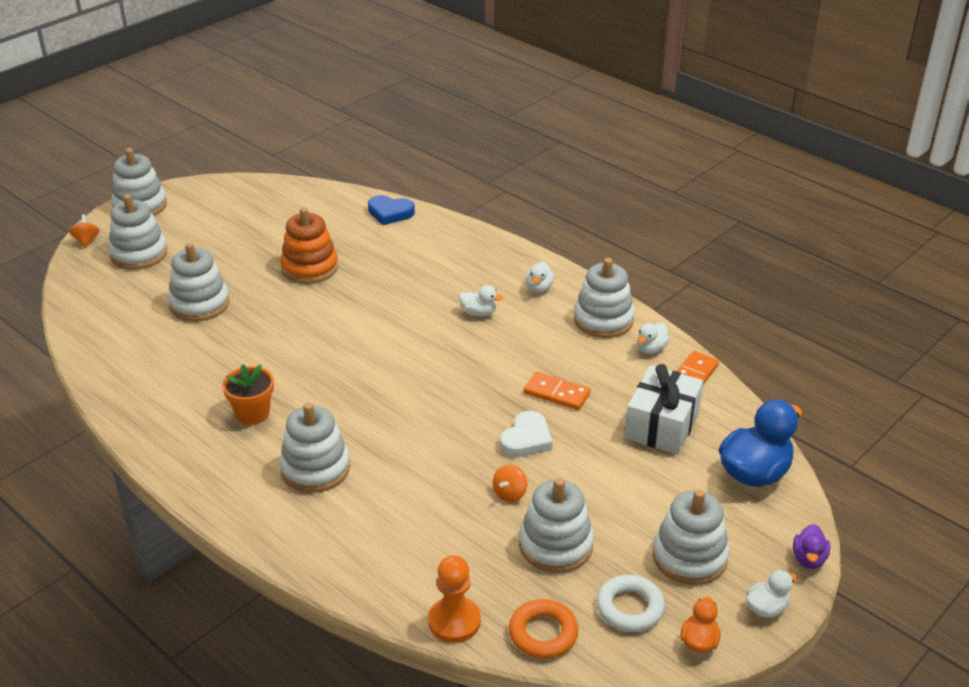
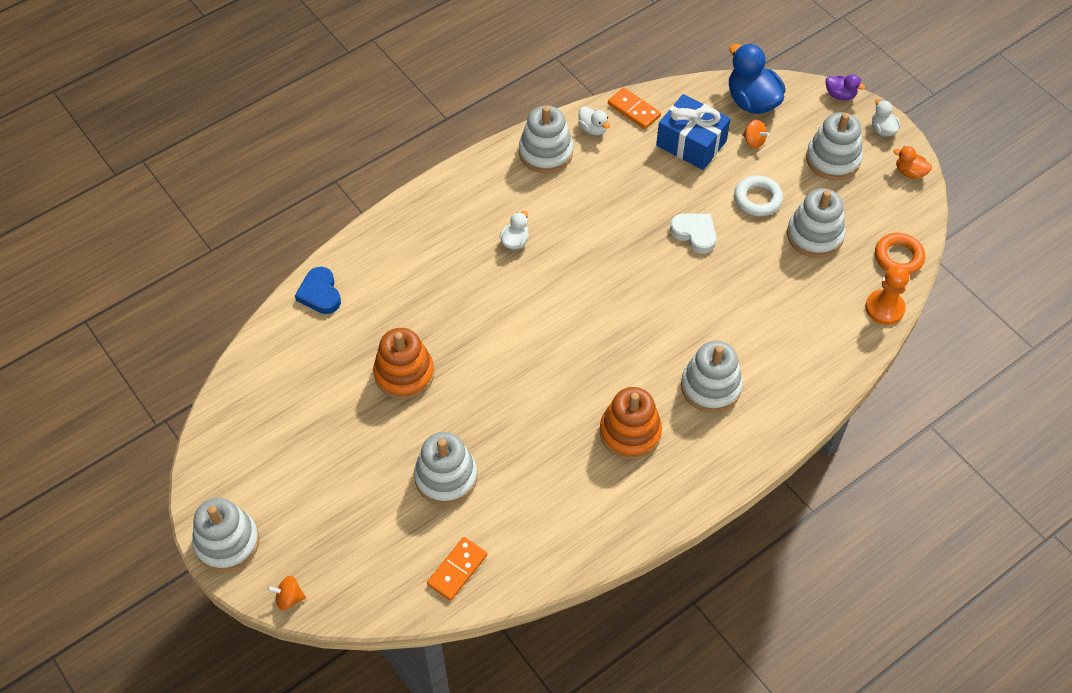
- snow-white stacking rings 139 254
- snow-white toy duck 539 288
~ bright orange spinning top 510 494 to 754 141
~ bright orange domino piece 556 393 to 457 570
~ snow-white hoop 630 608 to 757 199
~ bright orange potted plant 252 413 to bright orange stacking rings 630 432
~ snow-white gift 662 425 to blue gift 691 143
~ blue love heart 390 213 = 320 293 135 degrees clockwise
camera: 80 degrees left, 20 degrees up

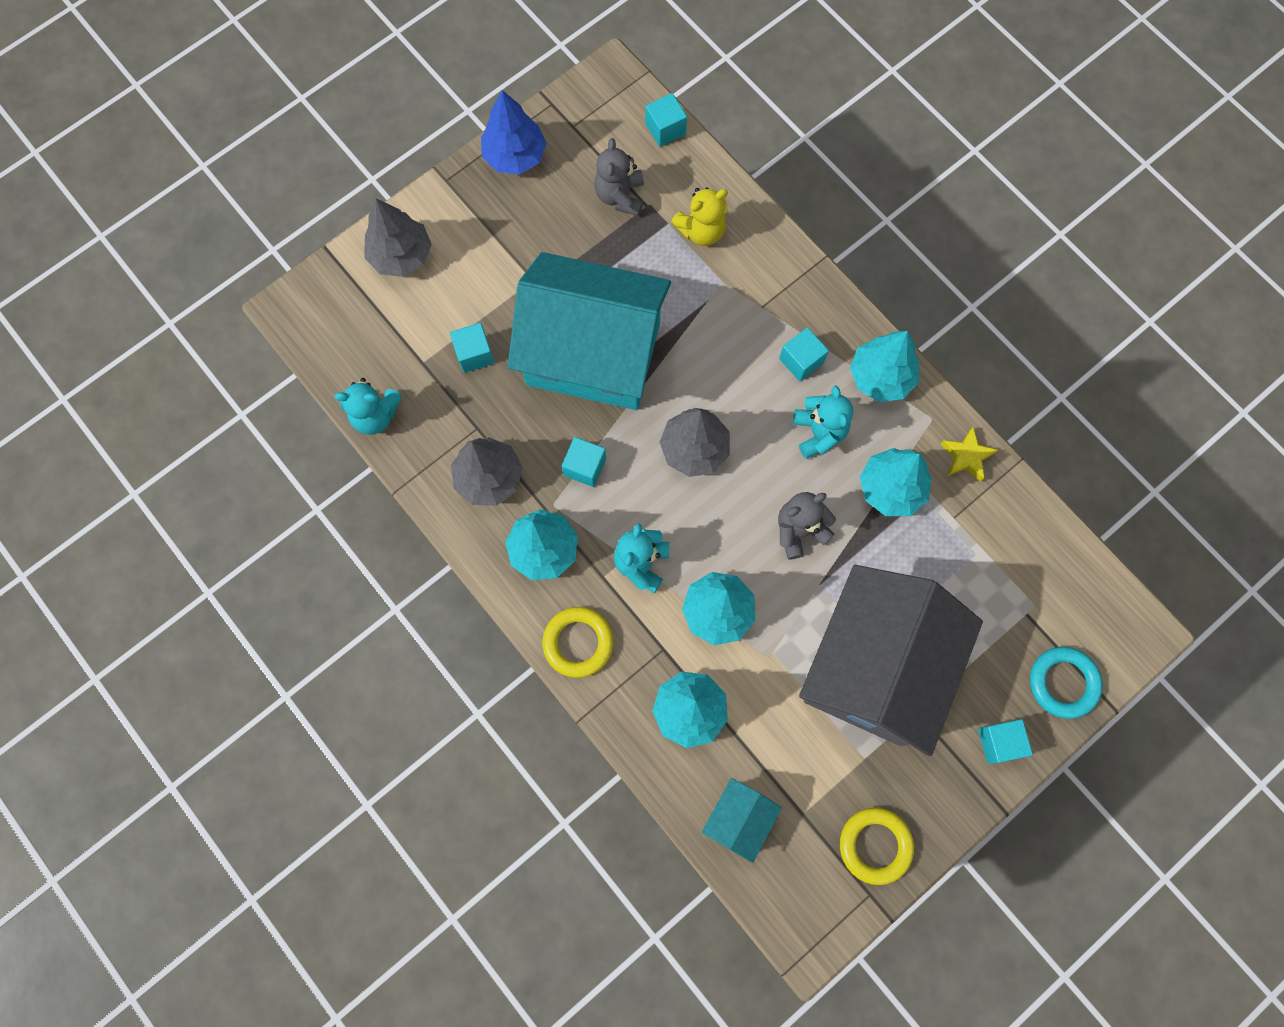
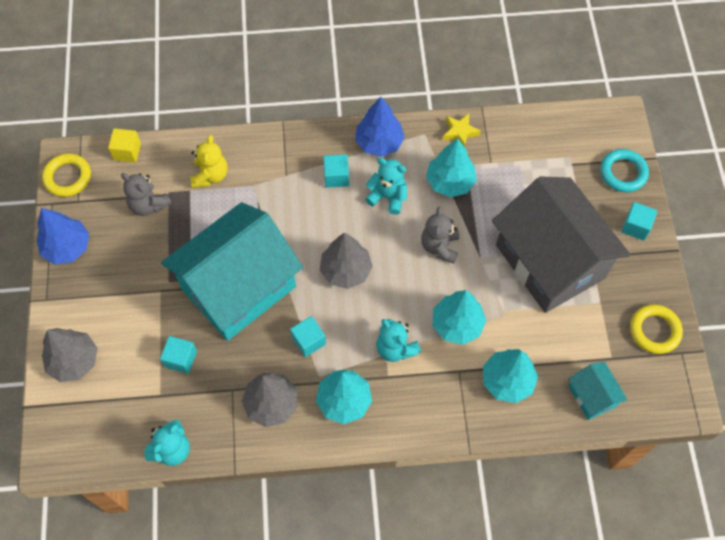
~ yellow hoop 578 643 to 68 177
~ teal block 665 129 to yellow block 127 151
~ teal toy tree 880 377 to blue toy tree 379 143
camera: 55 degrees left, 10 degrees down

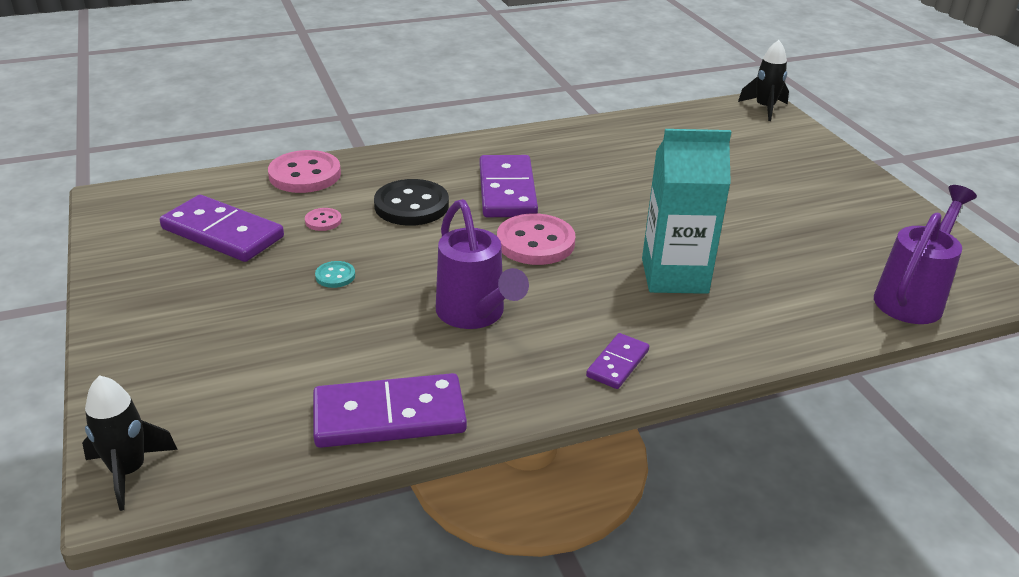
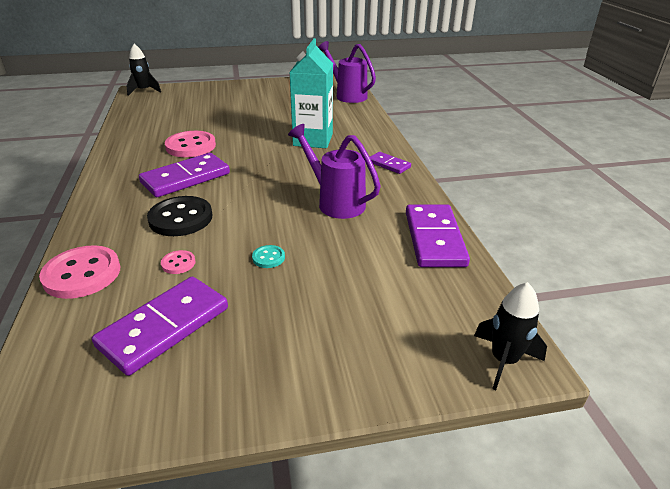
~ rosy sewing button 535 242 to 191 146
~ purple sprinkling can 475 315 = 335 202 120 degrees counterclockwise
~ purple domino piece 507 191 = 185 178 45 degrees counterclockwise
camera: 80 degrees left, 0 degrees up

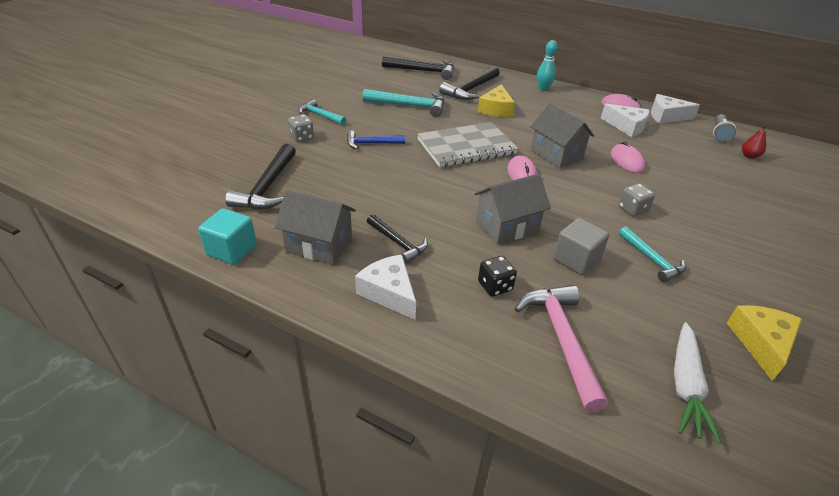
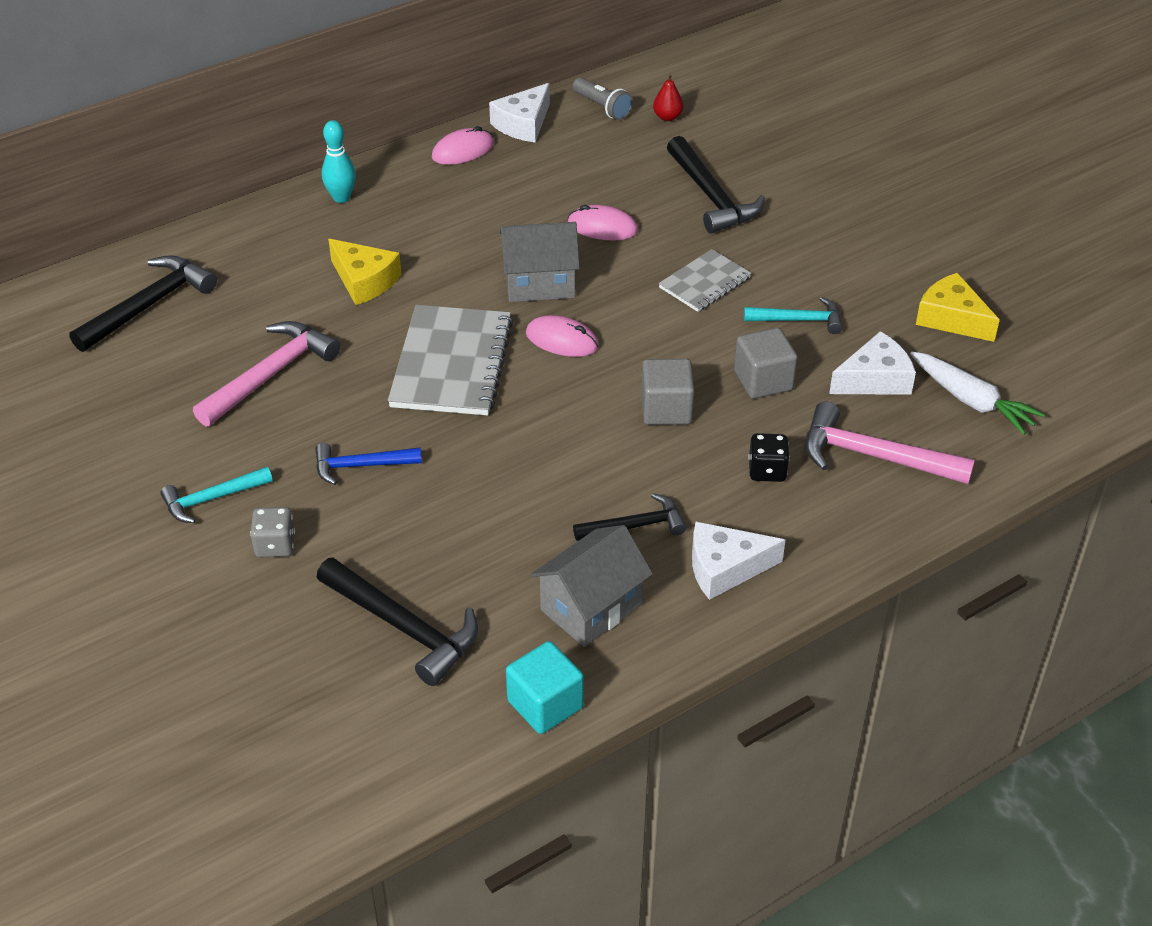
~ black hammer 470 89 to 711 196
~ snow-white cheese 626 127 to 875 379
~ grey cottage 507 226 to grey block 666 409
~ grey game die 632 209 to grey notebook 704 283
~ teal hammer 409 106 to rosy hammer 271 375
~ blue hammer 371 143 = 361 466 60 degrees clockwise
camera: 60 degrees left, 5 degrees up

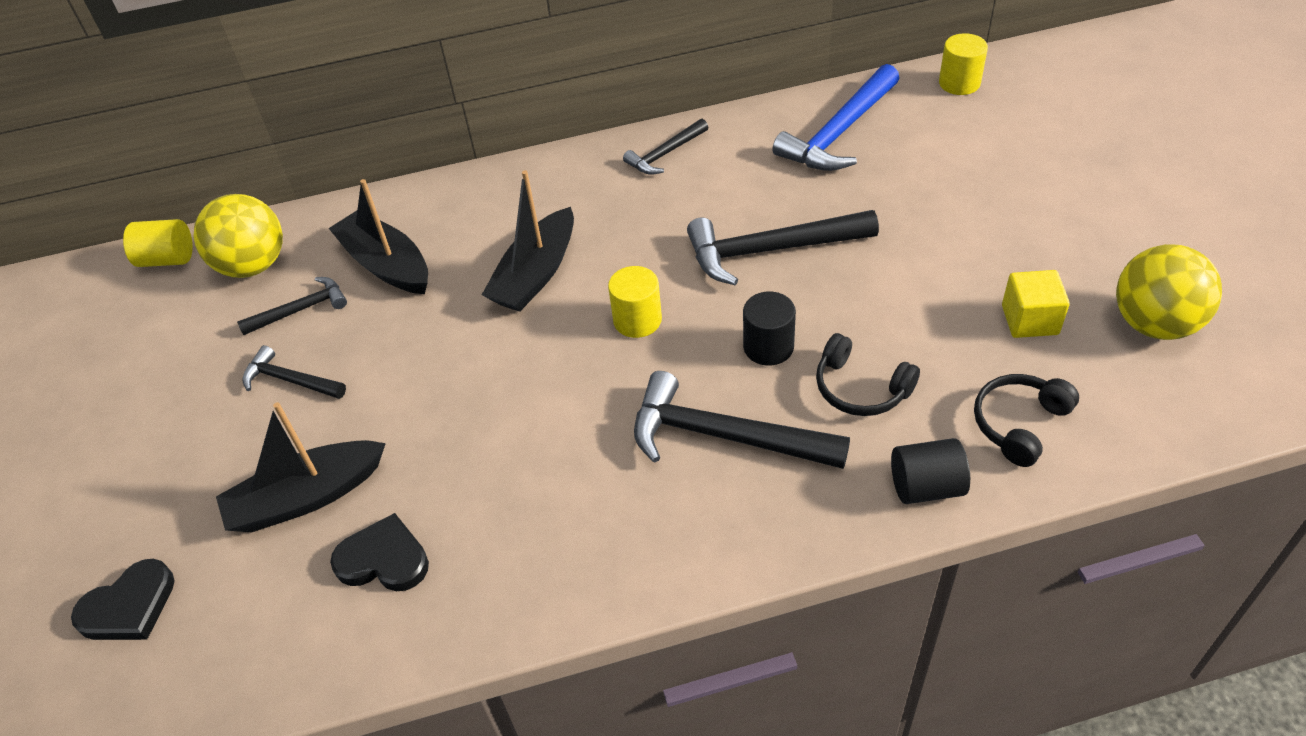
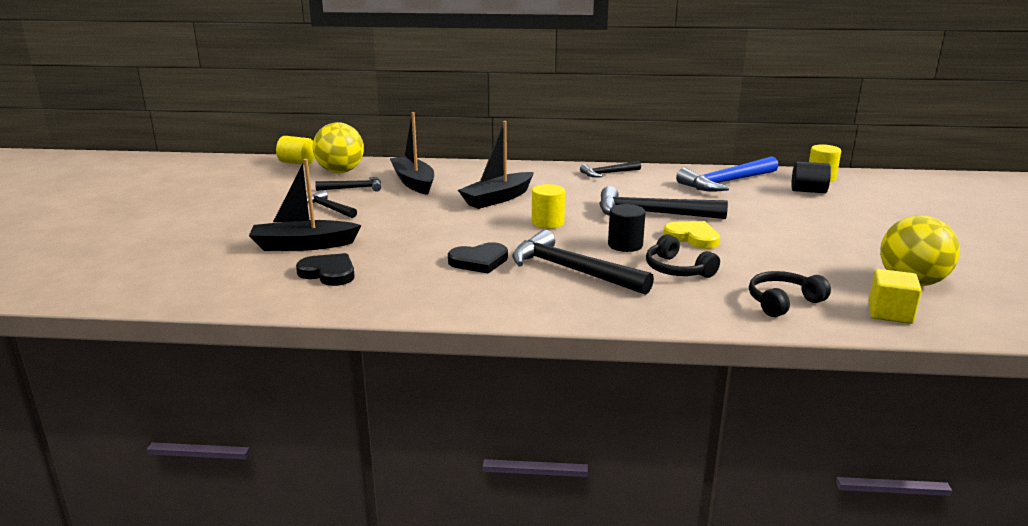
+ yellow love heart 692 237
~ black love heart 129 606 to 479 261
~ black cylinder 926 487 to 808 191
~ yellow block 1029 320 to 890 313
camera: 15 degrees right, 25 degrees down

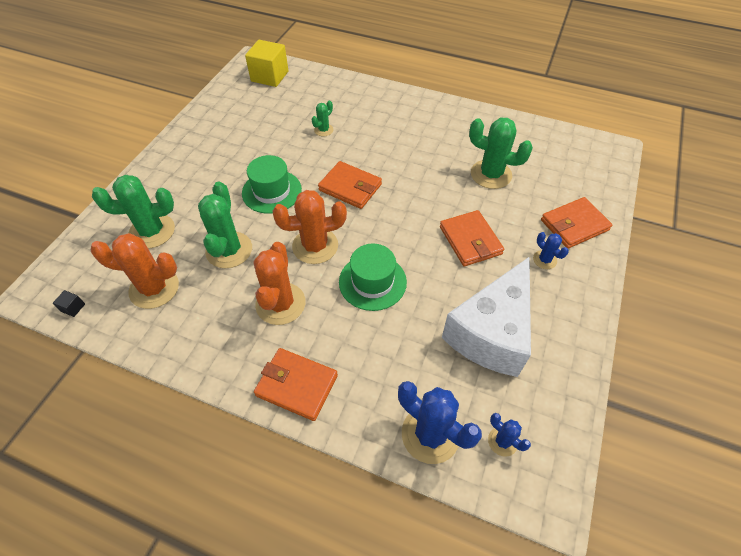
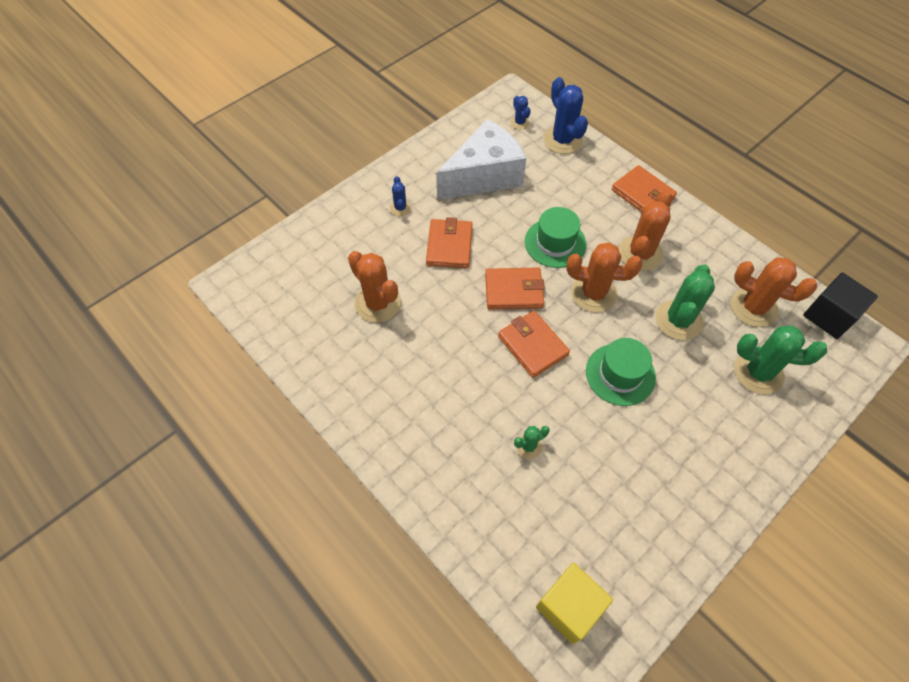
~ bright orange card wallet 574 225 to 513 291
~ green saguaro cactus 491 174 to bright orange saguaro cactus 378 303
~ black block 73 308 = 829 316 x2.48
camera: 155 degrees left, 5 degrees up

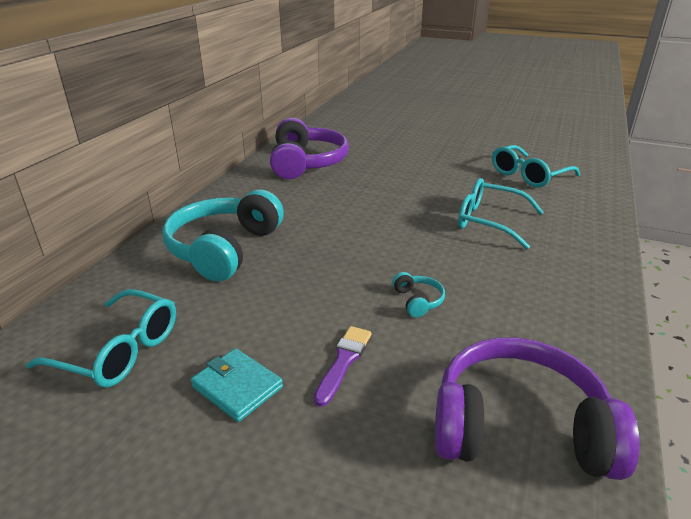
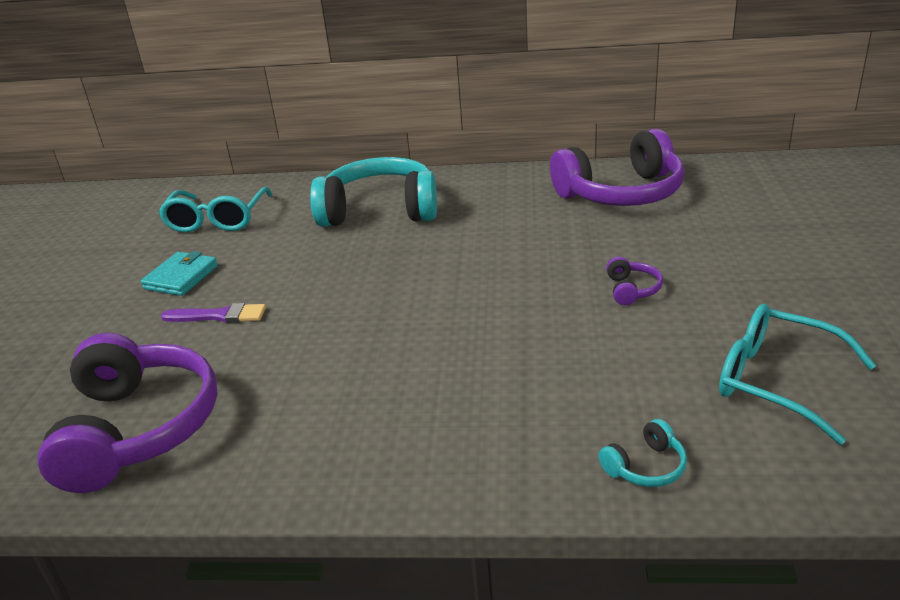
- teal eyeglasses 489 221
+ purple headphones 632 289
~ teal headphones 418 301 to 645 467
camera: 75 degrees right, 0 degrees up

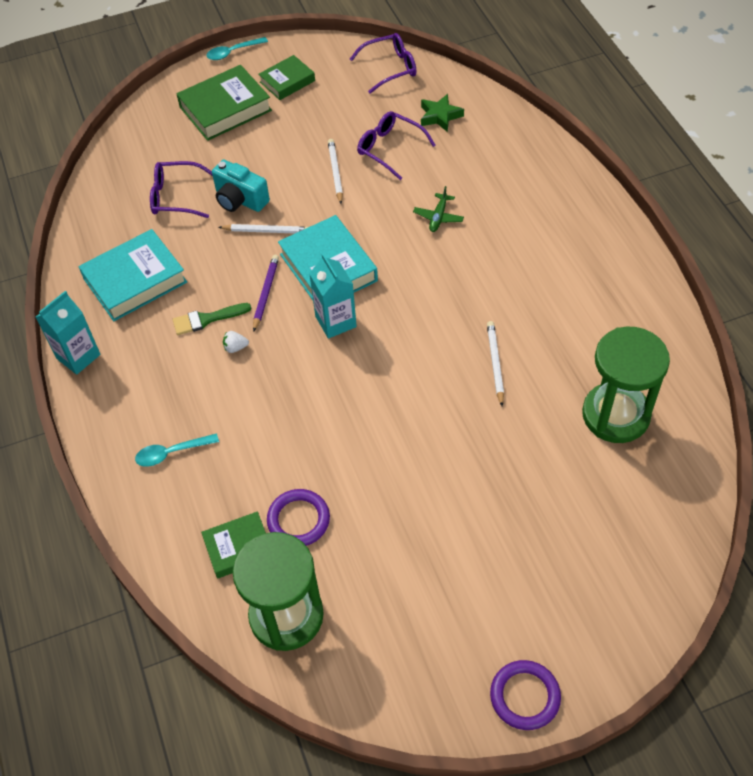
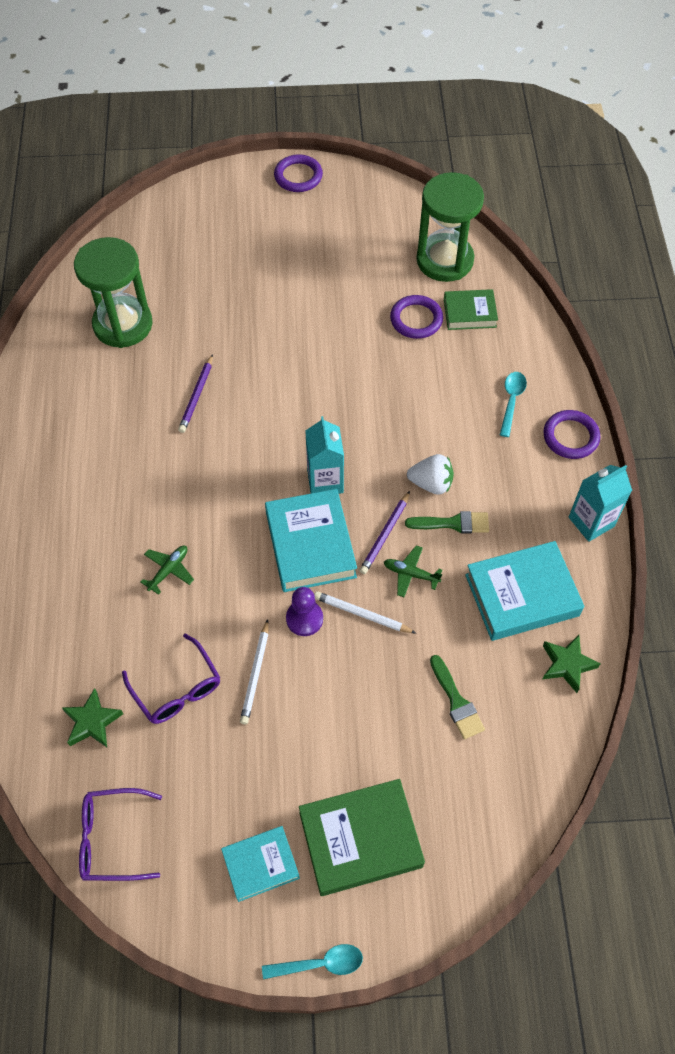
- teal camera 240 200
+ purple game pawn 304 619
+ green toy plane 410 574
+ purple hoop 570 437
+ green star shape 567 665
~ purple eyeglasses 175 197 to green brush 456 701
~ green book 287 81 to teal book 260 864
~ snow-white pencil 495 363 to purple pencil 196 396
~ teal tablespoon 171 453 = 511 401 75 degrees counterclockwise
~ snow-white toy strawberry 235 347 = 431 483 x1.76
camera: 165 degrees left, 5 degrees up

